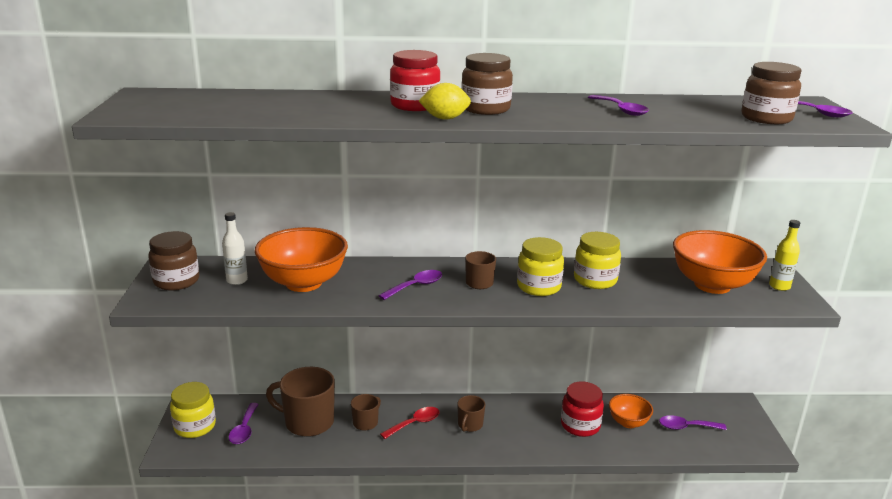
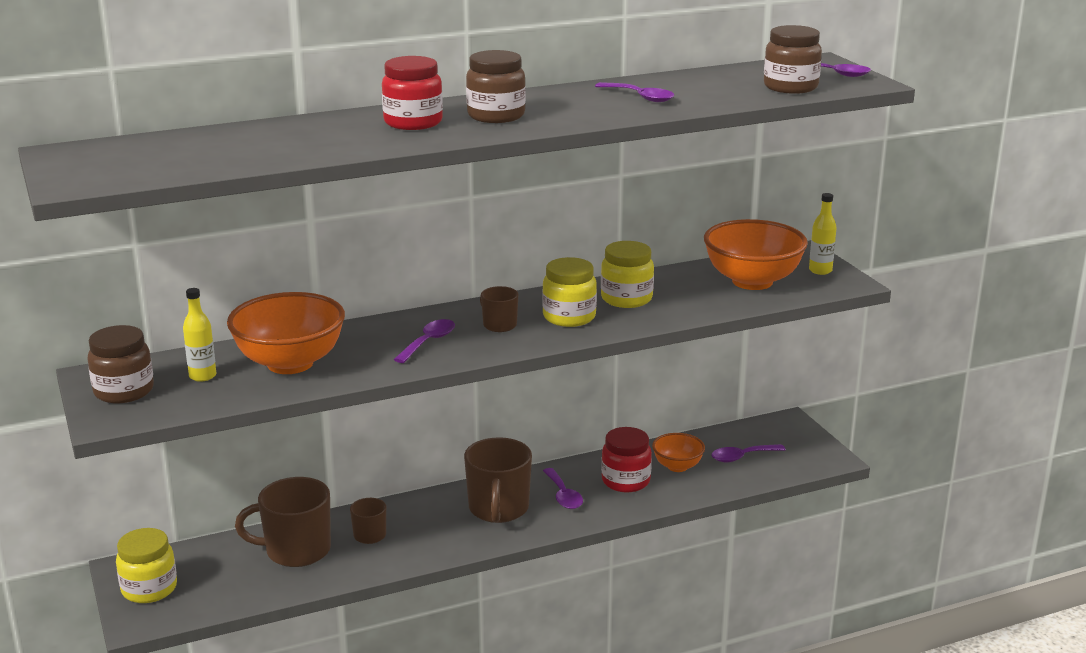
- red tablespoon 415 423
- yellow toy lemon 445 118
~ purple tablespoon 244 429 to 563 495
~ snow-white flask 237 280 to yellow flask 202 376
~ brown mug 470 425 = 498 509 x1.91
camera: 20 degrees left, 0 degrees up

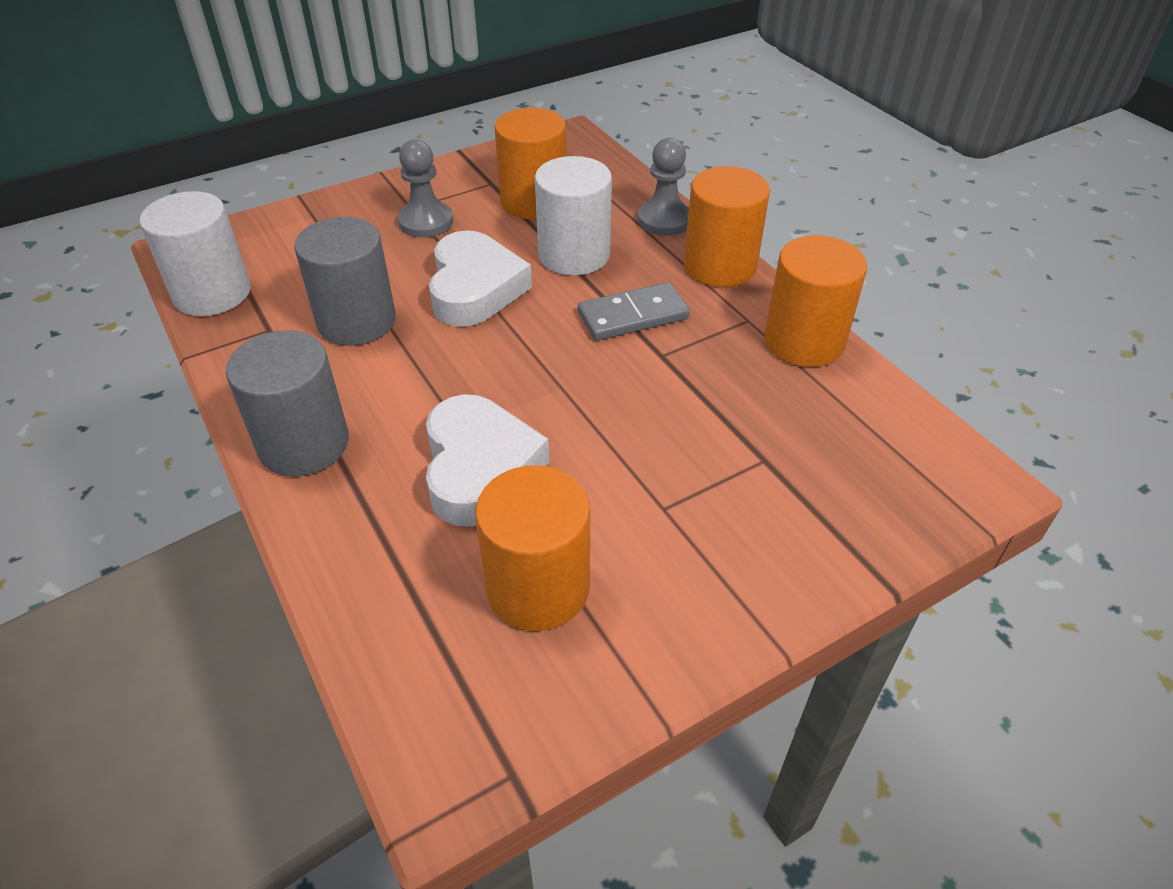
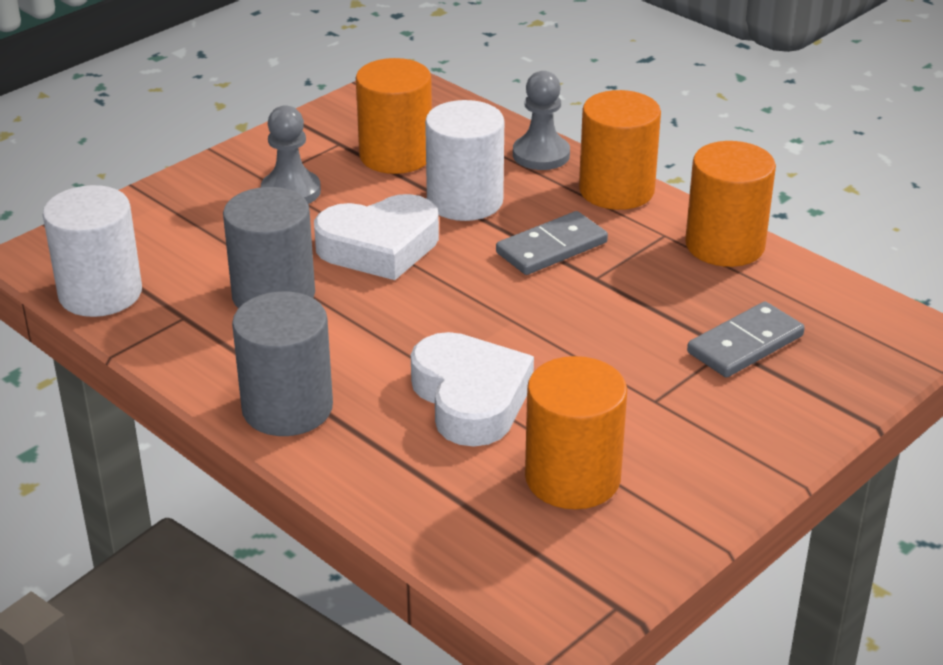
+ grey domino piece 745 344
~ snow-white love heart 475 288 = 379 247 90 degrees clockwise
camera: 15 degrees left, 10 degrees down

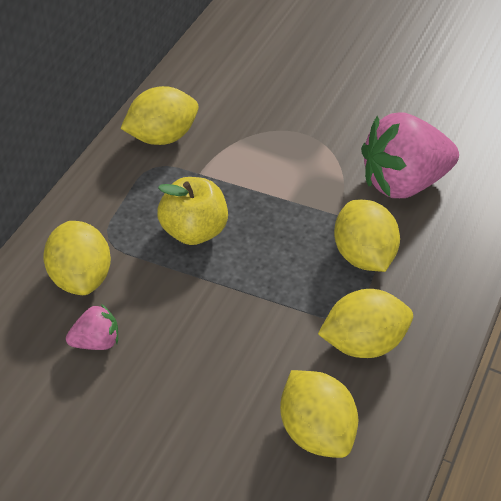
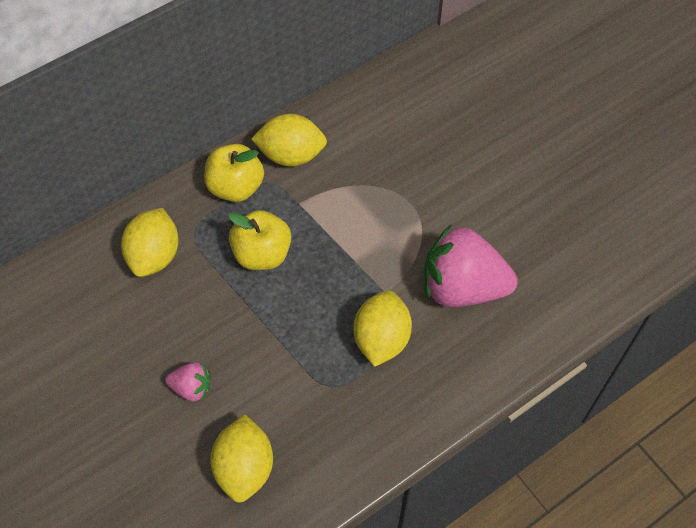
- yellow toy lemon 363 342
+ yellow toy apple 236 187
~ rosy toy strawberry 96 341 to 191 388
camera: 30 degrees right, 10 degrees up

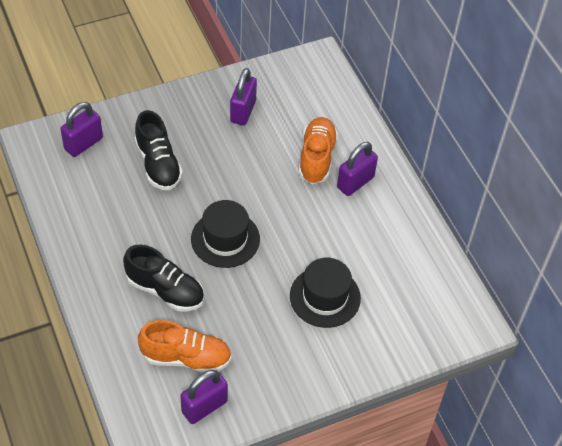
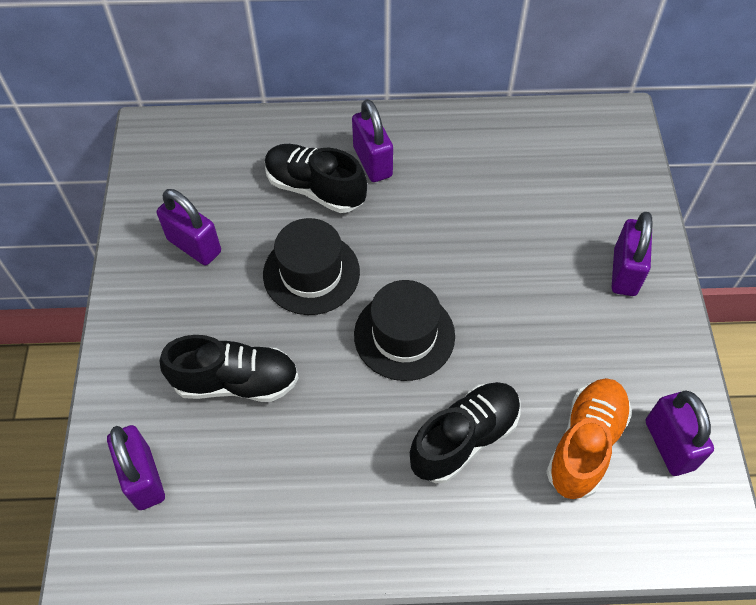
+ purple small lock 625 272
~ black top hat 325 297 to 311 273
~ bright orange sneaker 316 158 to black sneaker 315 189
camera: 65 degrees left, 5 degrees up

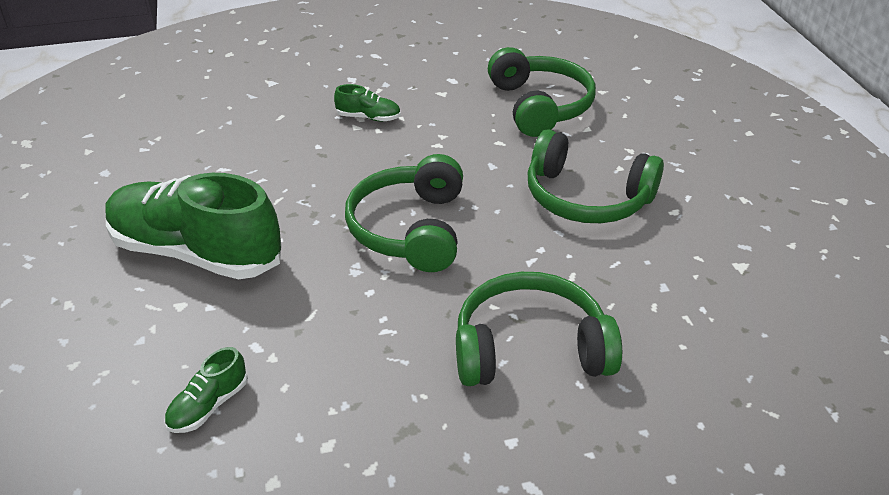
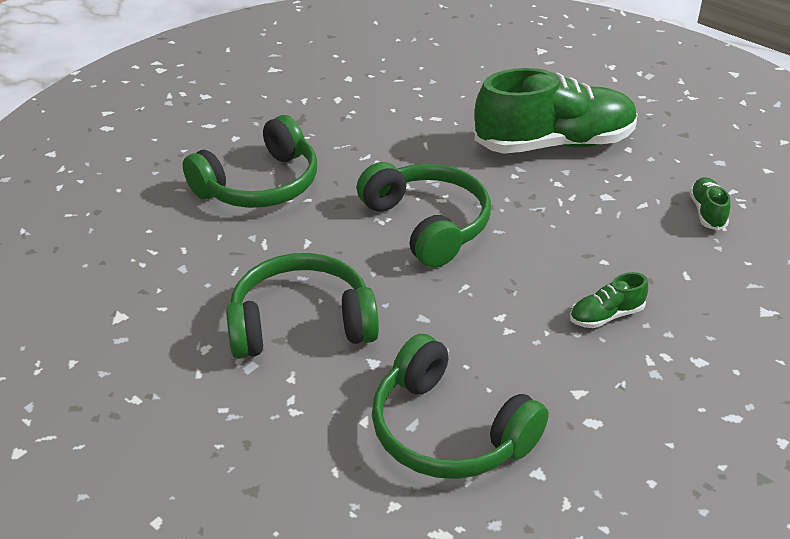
~ green sneaker 208 406 to 707 212
camera: 145 degrees right, 0 degrees up

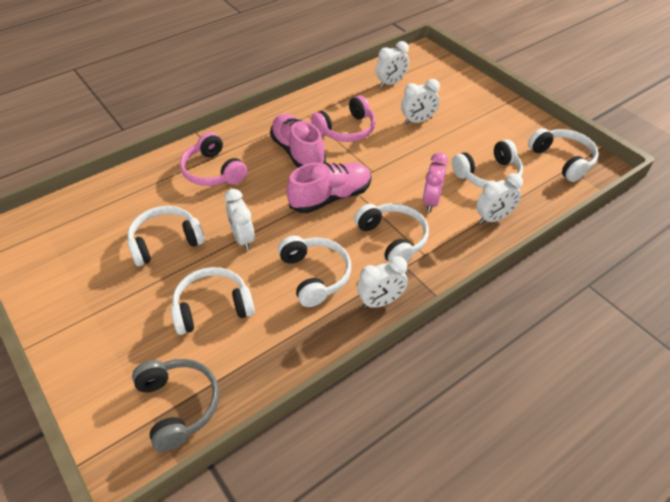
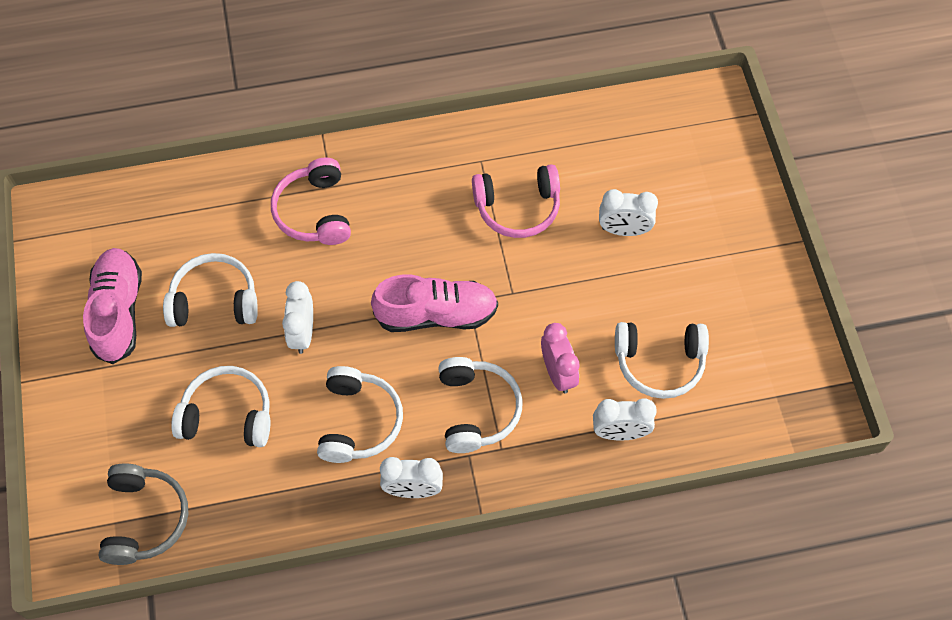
- snow-white clock 391 83
- snow-white headphones 562 160
~ rosy sneaker 298 152 to 118 312
~ rosy clock 431 201 = 558 373 120 degrees clockwise
camera: 25 degrees right, 15 degrees up

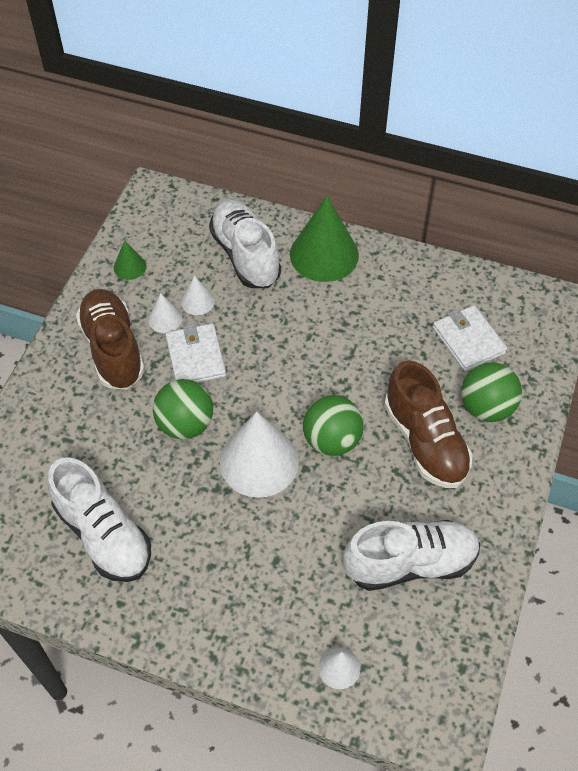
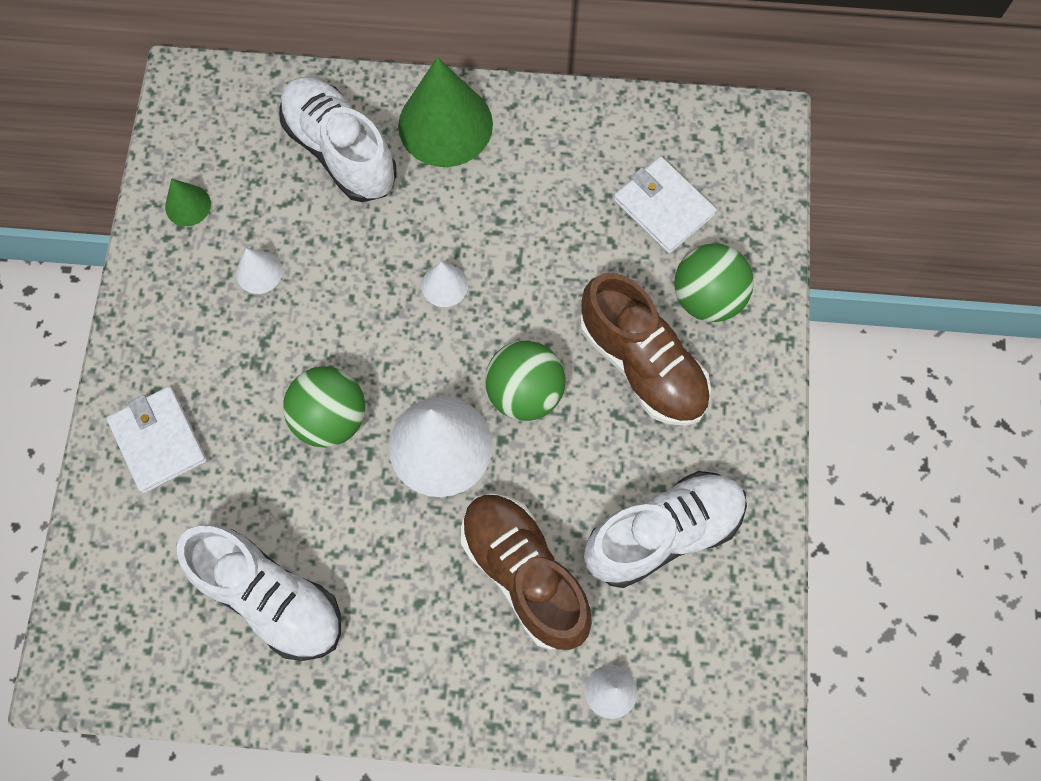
~ brown sneaker 113 349 to 524 574
~ snow-white card wallet 195 357 to 159 441
~ snow-white cone shape 197 301 to 444 285
camera: 15 degrees left, 15 degrees up

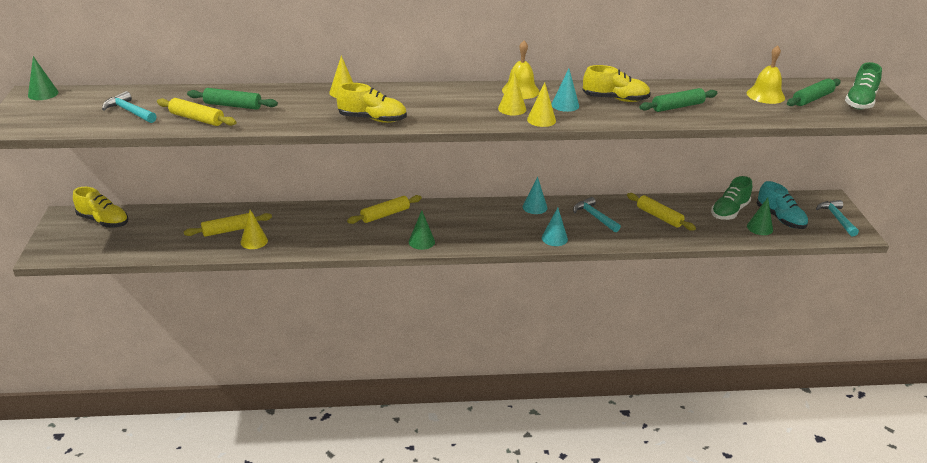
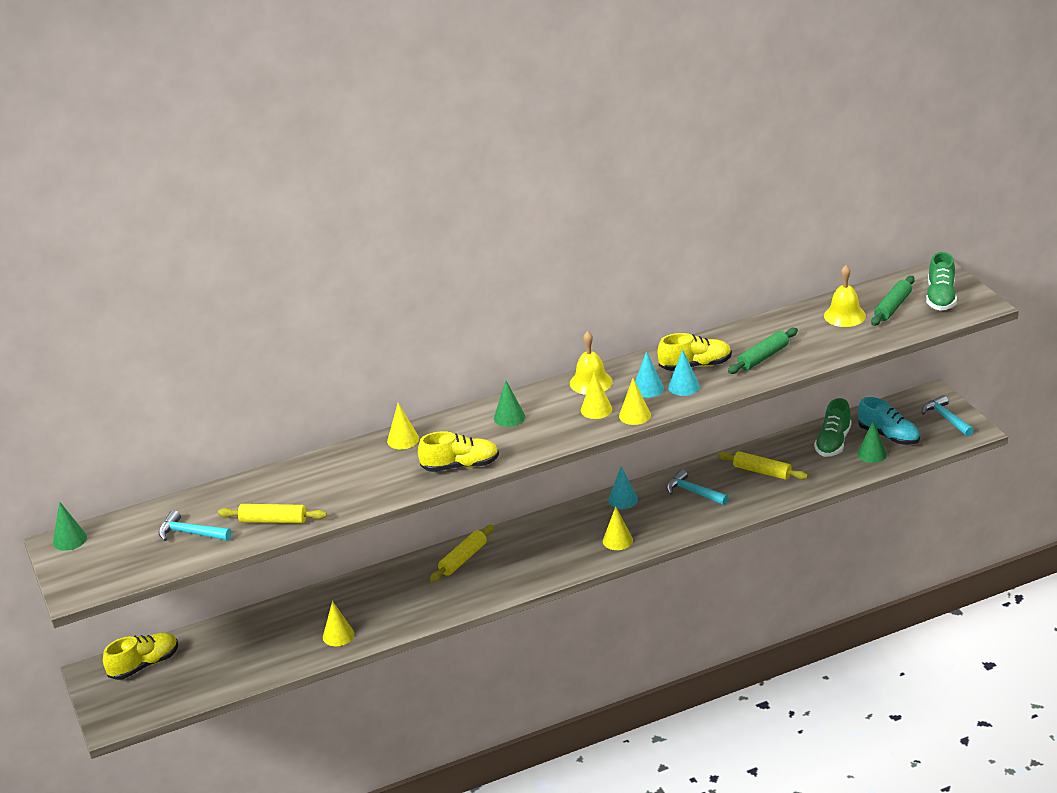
- yellow dough roller 229 230
- green dough roller 233 105
+ yellow cone shape 617 540
~ green cone shape 421 241 to 509 417
~ teal cone shape 554 238 to 683 386
~ yellow sneaker 103 221 = 144 665 45 degrees counterclockwise
camera: 15 degrees left, 0 degrees up

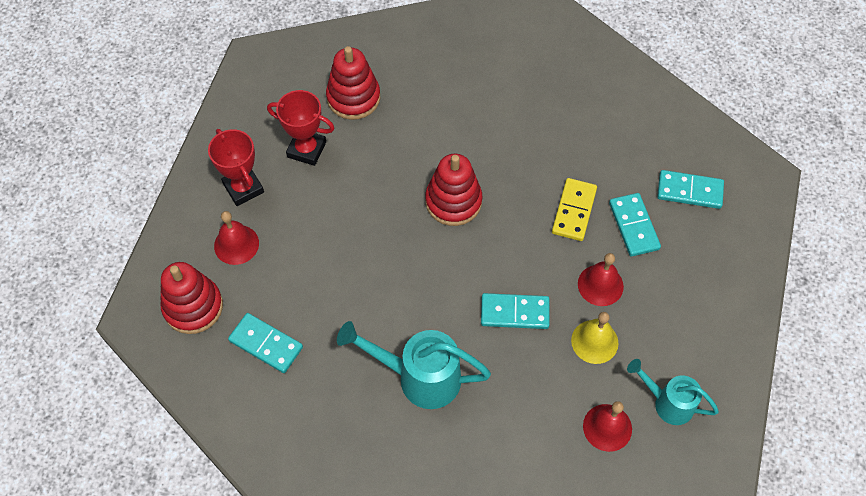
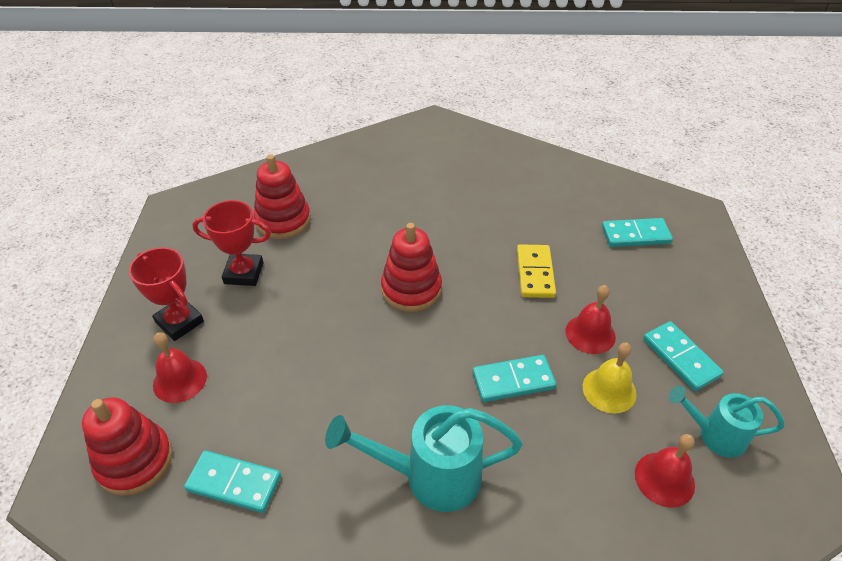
~ teal domino piece 633 226 to 680 358
camera: 15 degrees left, 15 degrees down

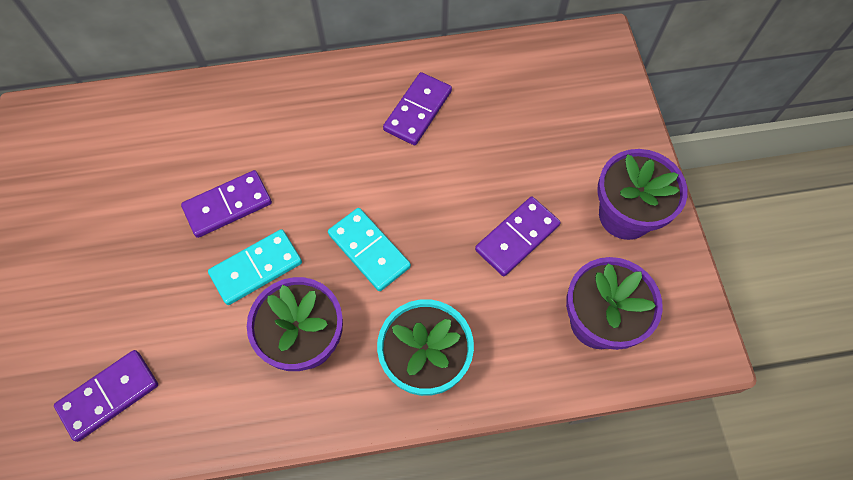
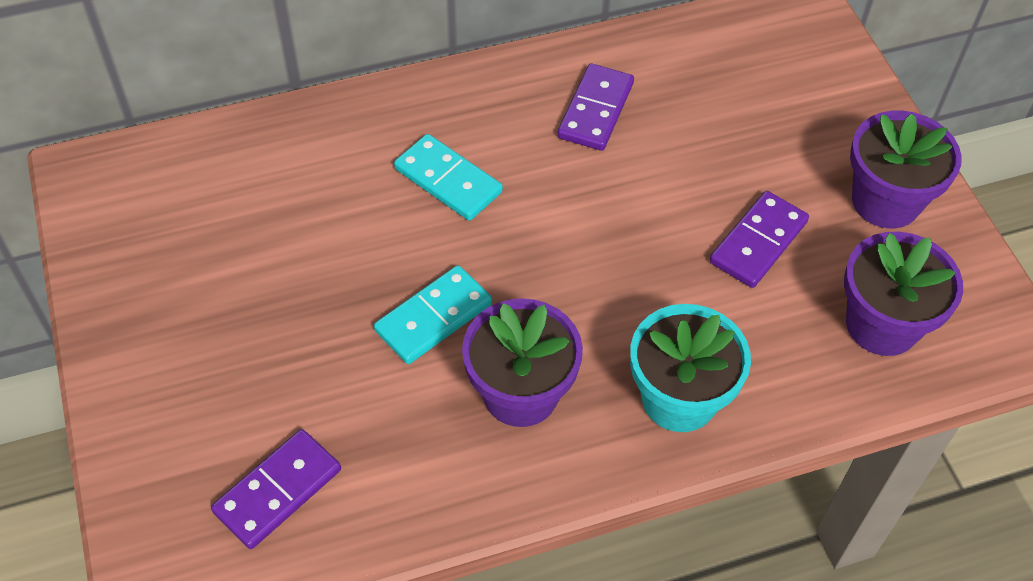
- purple domino piece 228 205
~ teal domino piece 369 250 to 448 180
camera: 10 degrees left, 10 degrees down

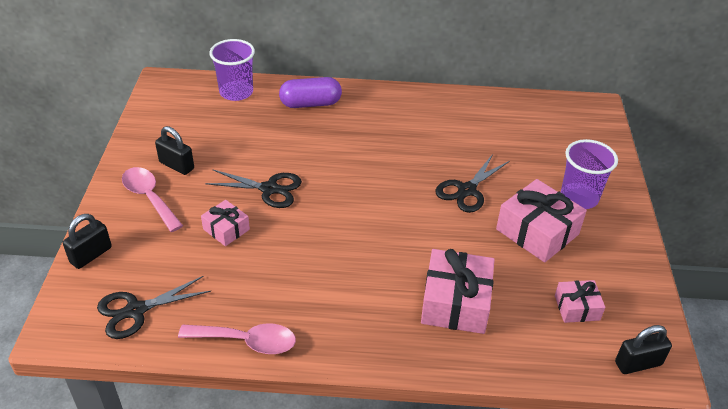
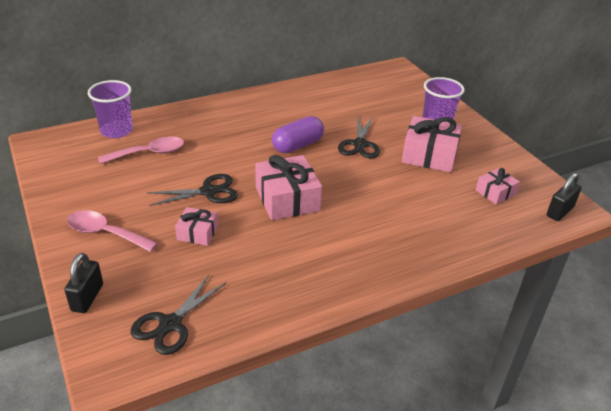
- black small lock 176 165
~ rosy tablespoon 247 341 to 149 153
~ purple pill shape 310 104 to 297 145
~ rosy gift 455 302 to 287 199
camera: 30 degrees left, 5 degrees down

